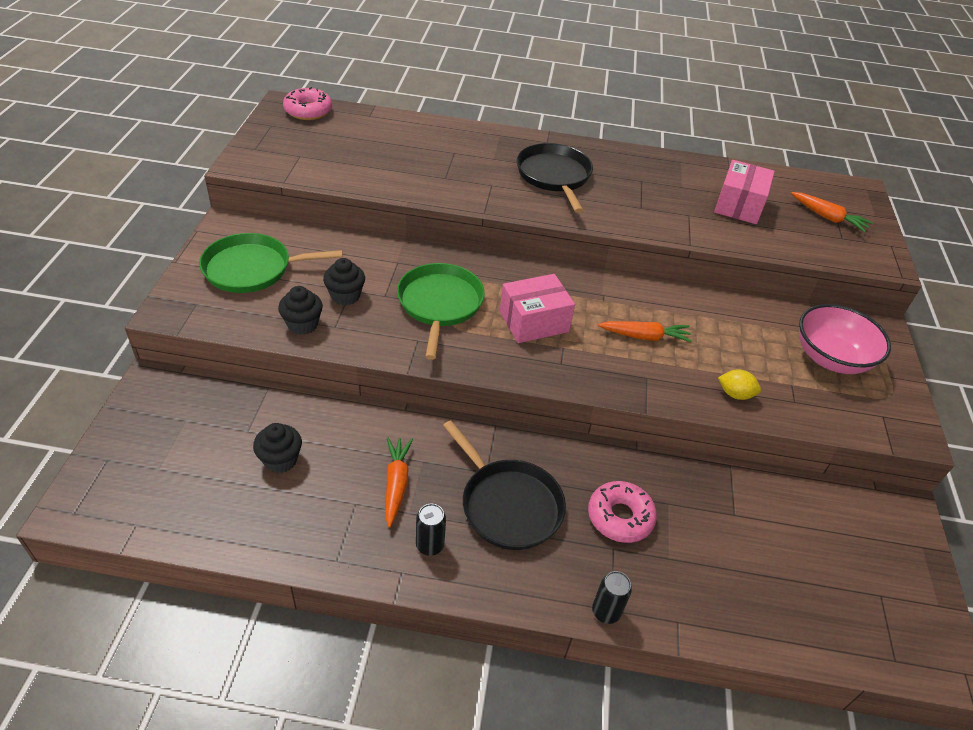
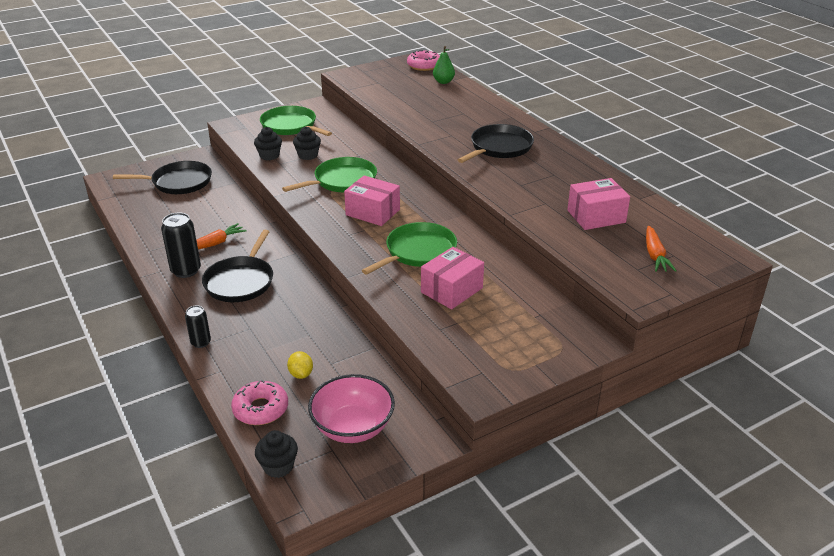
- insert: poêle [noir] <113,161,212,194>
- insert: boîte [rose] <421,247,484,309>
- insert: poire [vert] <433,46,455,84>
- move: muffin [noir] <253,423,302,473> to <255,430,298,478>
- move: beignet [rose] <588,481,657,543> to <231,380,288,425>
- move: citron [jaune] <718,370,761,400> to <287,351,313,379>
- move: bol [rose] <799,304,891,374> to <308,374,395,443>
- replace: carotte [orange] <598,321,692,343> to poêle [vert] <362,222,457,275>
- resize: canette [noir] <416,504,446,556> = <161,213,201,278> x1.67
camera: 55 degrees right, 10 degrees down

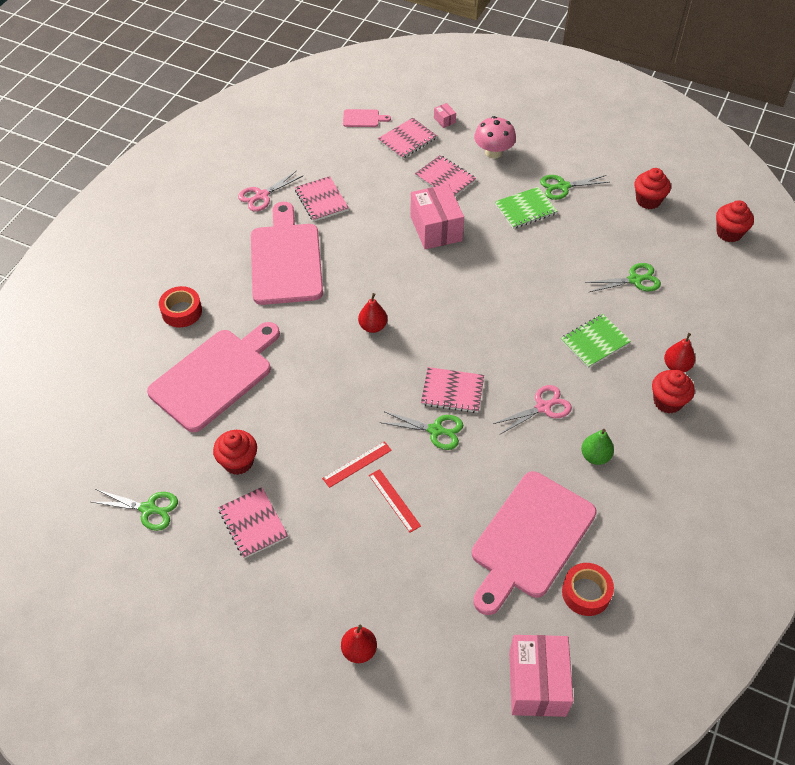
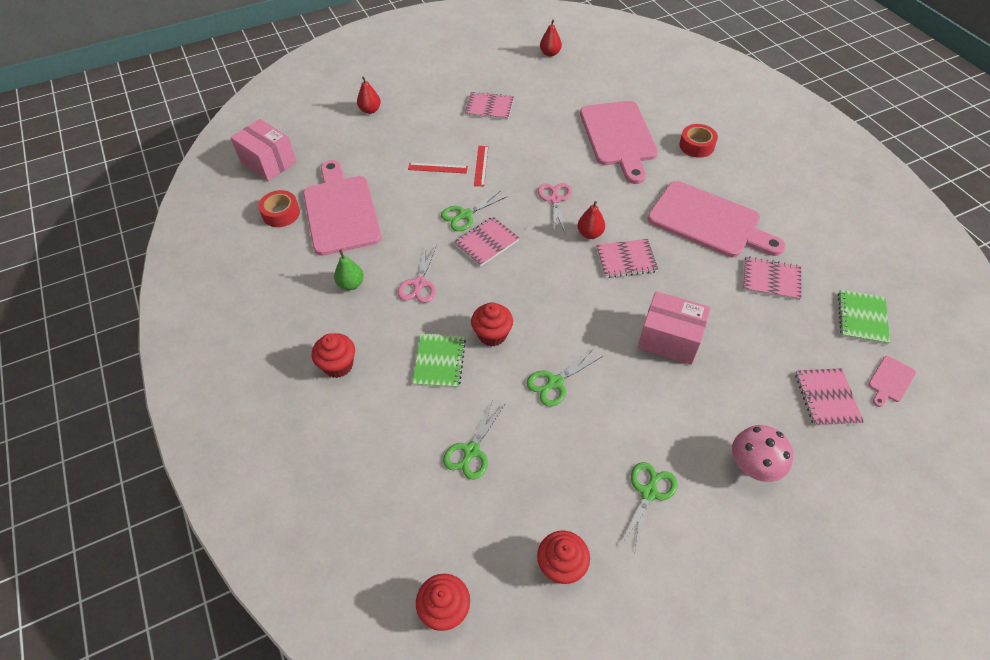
- delete: boîte [rose] <434,103,456,128>
- move: ciseaux [vert] <92,489,178,531> to <526,348,603,407>
- move: muffin [rouge] <213,430,257,475> to <471,302,513,347>
- move: ciseaux [rose] <238,170,303,211> to <538,183,572,232>
- move: carnet [rose] <415,155,476,196> to <596,239,659,278>
- move: carnet [vert] <495,187,557,229> to <838,290,890,345>
- move: poire [rouge] <664,333,695,372> to <540,19,562,57>
camera: 130 degrees right, 0 degrees up

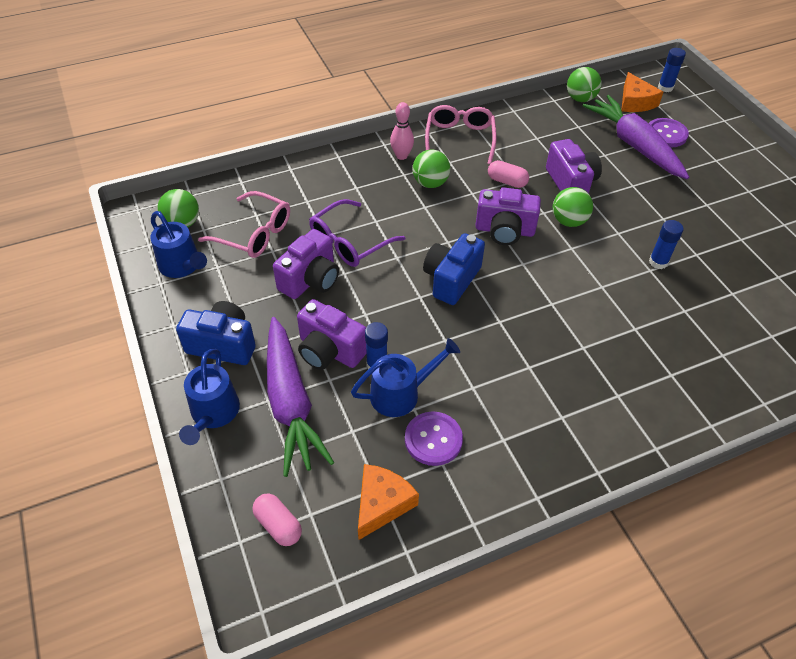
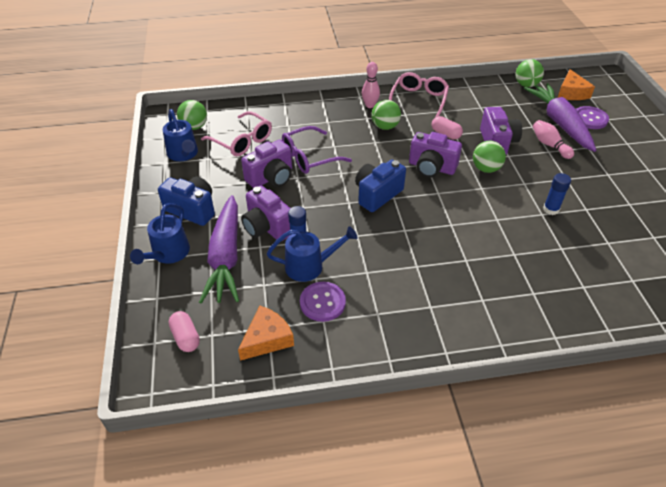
- delete: bâton de colle [bleu] <658,48,686,92>
- insert: quille [rose] <533,120,574,159>
camera: 15 degrees right, 5 degrees down

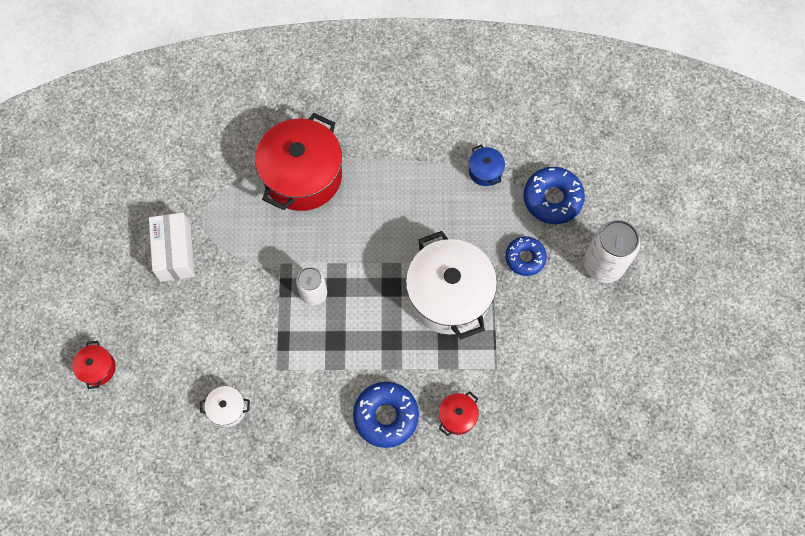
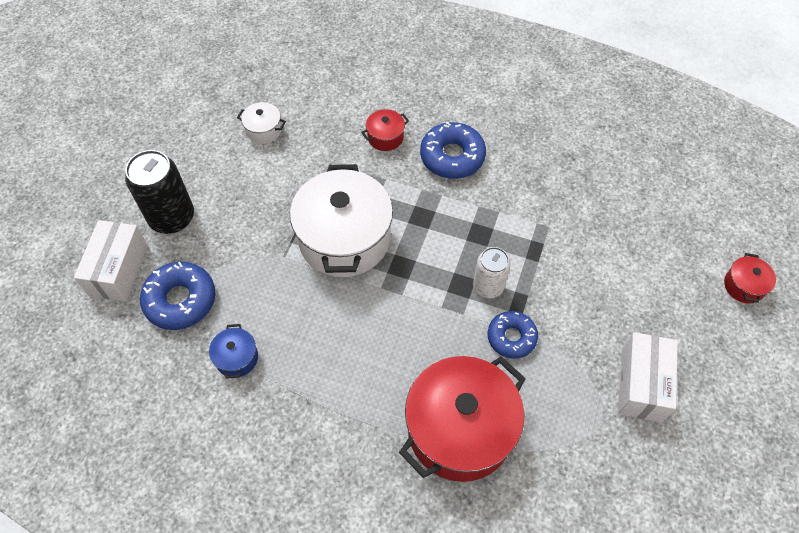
- insert: boîte [blanc] <74,220,148,302>
- move: marmite [blanc] <200,386,250,427> to <237,102,286,144>
- move: beignet [bleu] <505,236,547,276> to <488,311,538,359>
- recolor: canette [blanc] <584,220,640,283> to canette [noir] <125,150,194,234>
camera: 160 degrees left, 10 degrees down

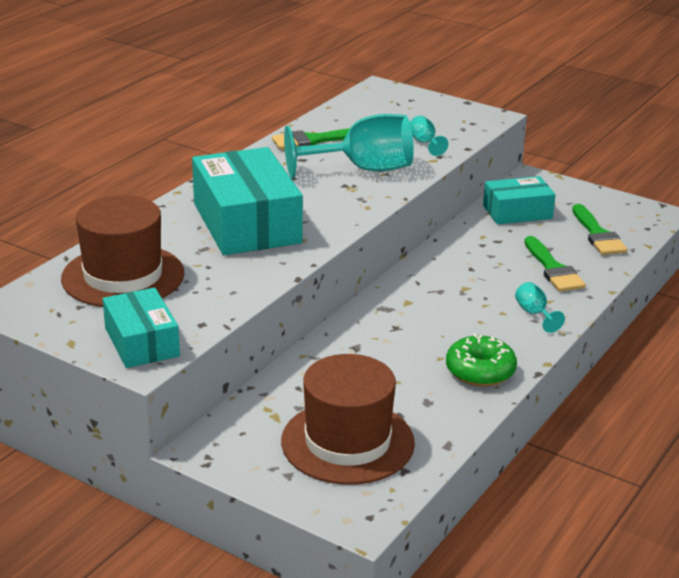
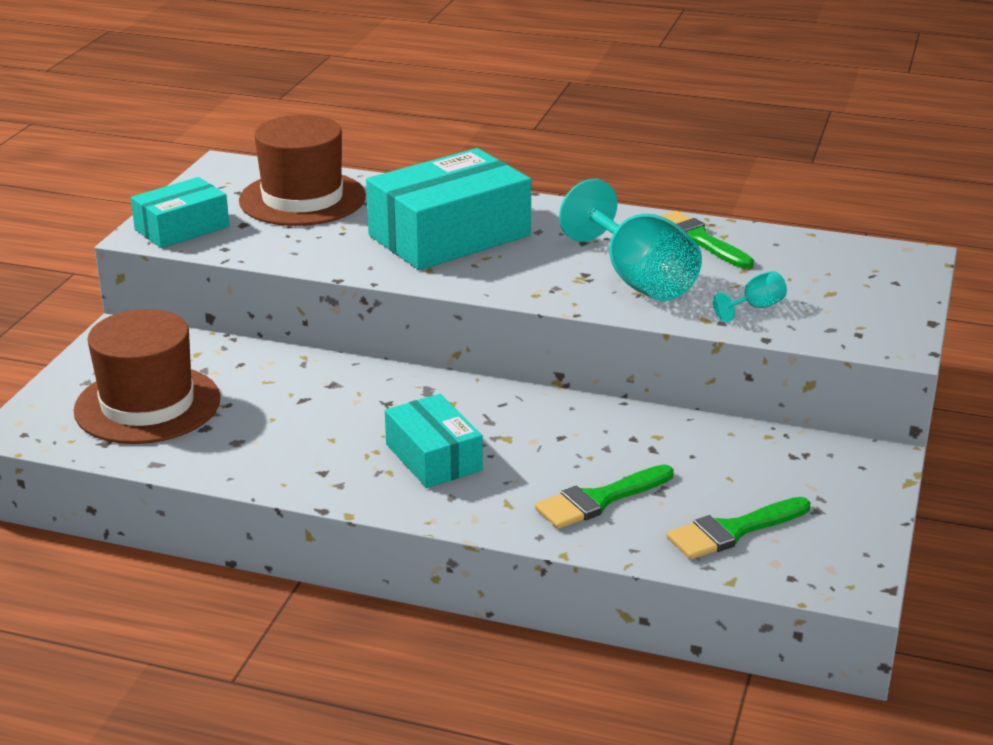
- delete: beignet [vert] <446,334,517,386>
- delete: verre à pied [turquoise] <515,282,565,333>
- move: boîte [turquoise] <483,176,556,224> to <385,394,483,488>
camera: 75 degrees right, 0 degrees up

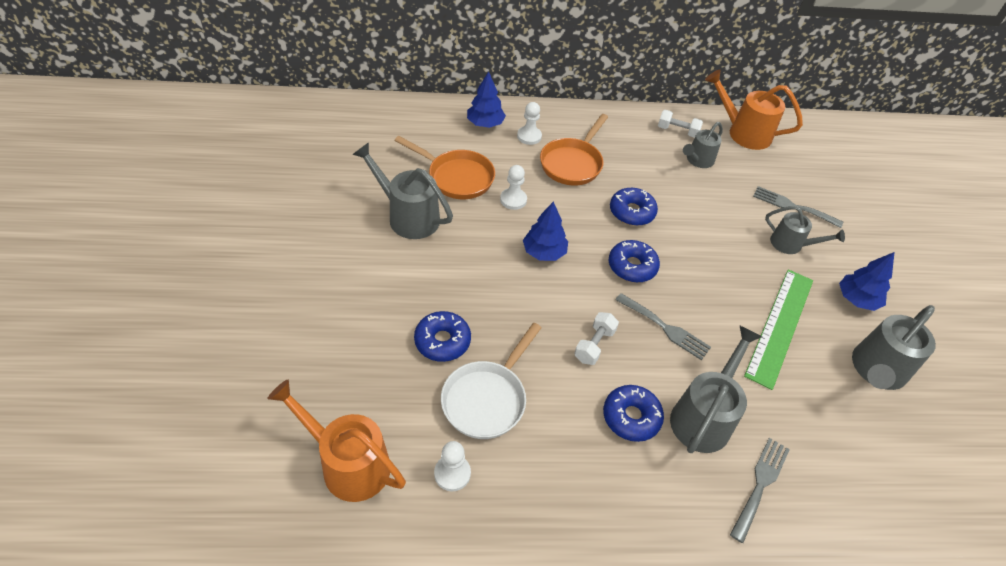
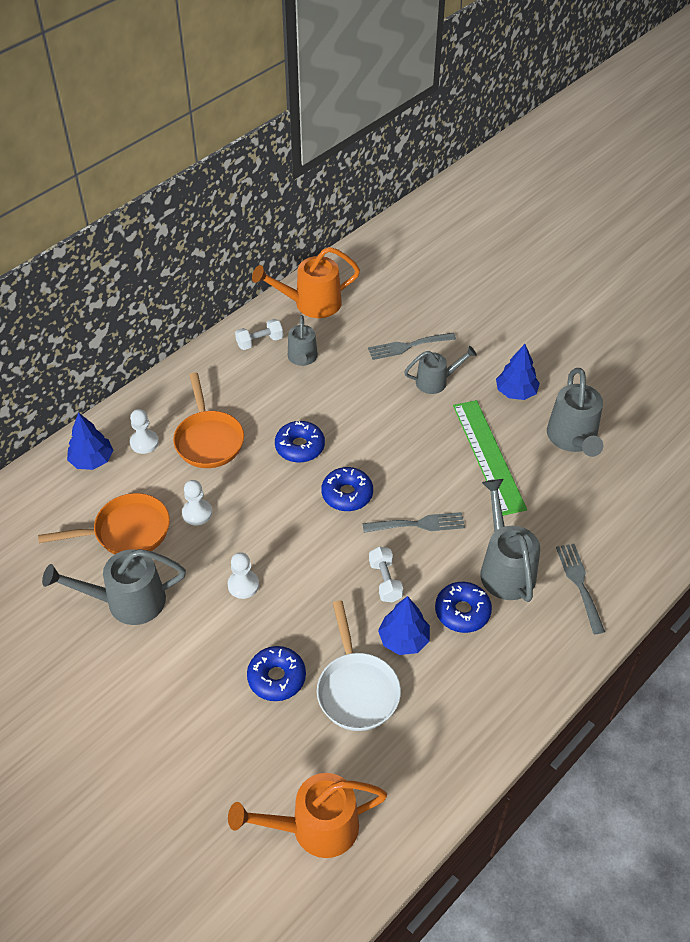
- move: pion [blanc] <434,441,471,491> to <228,552,259,599>
- move: arbre [bleu] <523,201,568,261> to <378,596,430,655>
camera: 40 degrees left, 0 degrees up

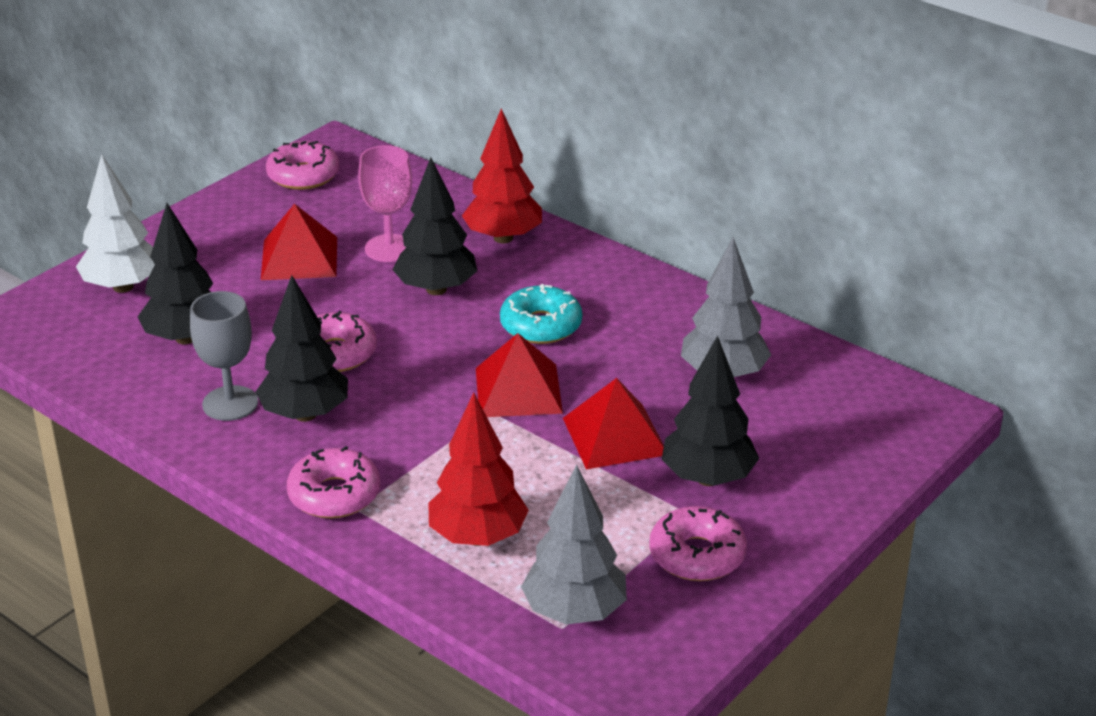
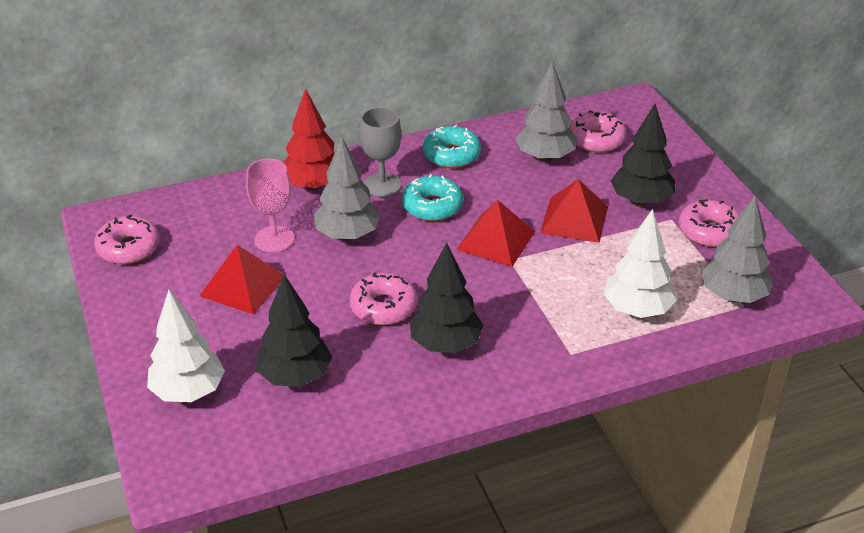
- insert: beignet [turquoise] <423,125,481,168>
- move: verre à pied [gris] <190,291,258,421> to <360,107,401,197>
- move: beignet [rose] <287,446,380,518> to <569,110,626,152>
- recolor: arbre [noir] <392,157,477,295> to arbre [gris] <314,136,381,241>
- recolor: arbre [rouge] <428,392,529,546> to arbre [blanc] <604,209,677,318>
camera: 60 degrees left, 5 degrees up

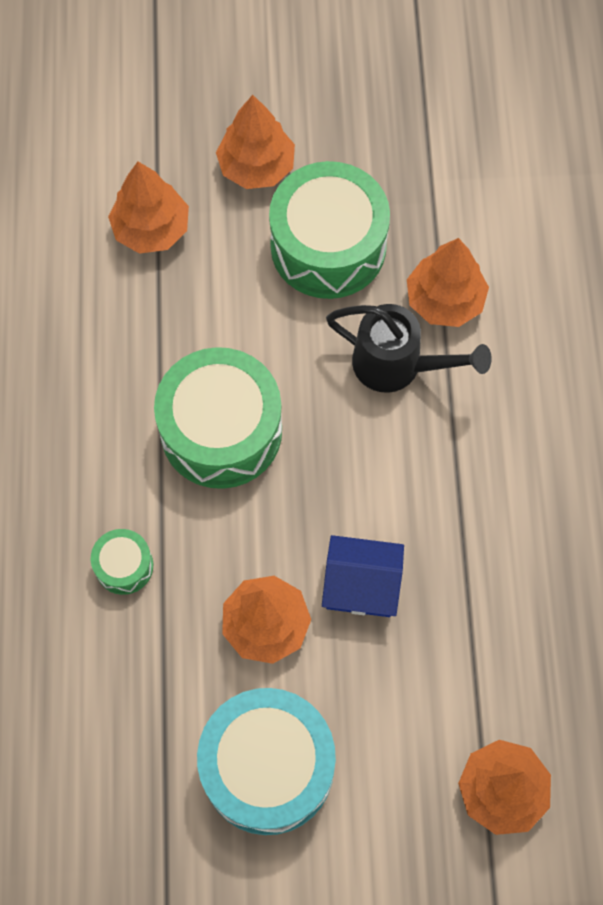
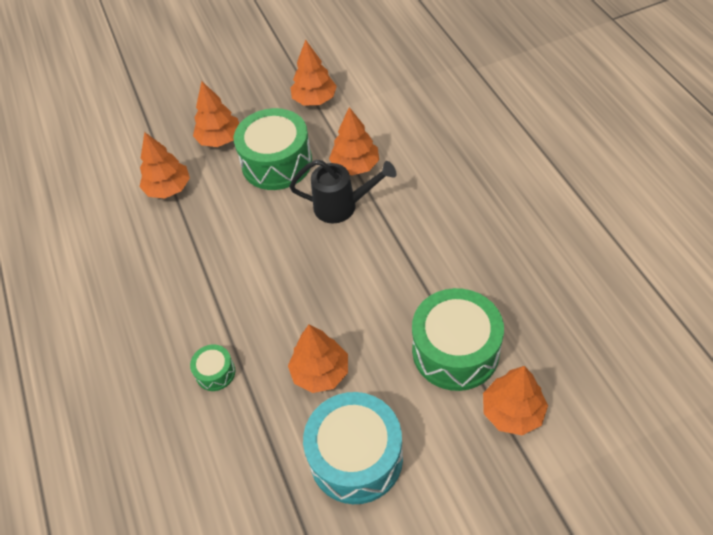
- delete: maison [bleu] <322,535,404,617>
- insert: arbre [orange] <290,40,337,106>
- move: tambour [vert] <154,347,282,489> to <412,288,504,391>
camera: 15 degrees left, 15 degrees down

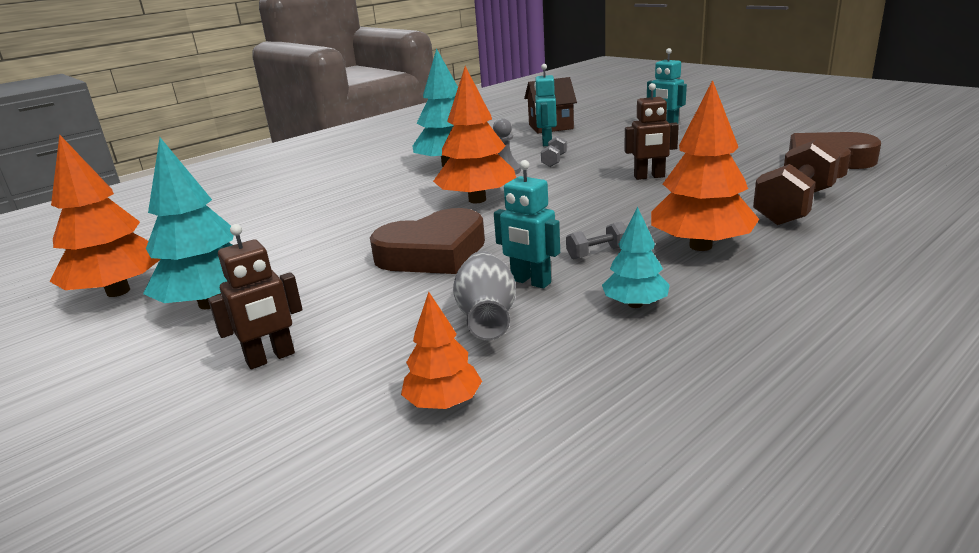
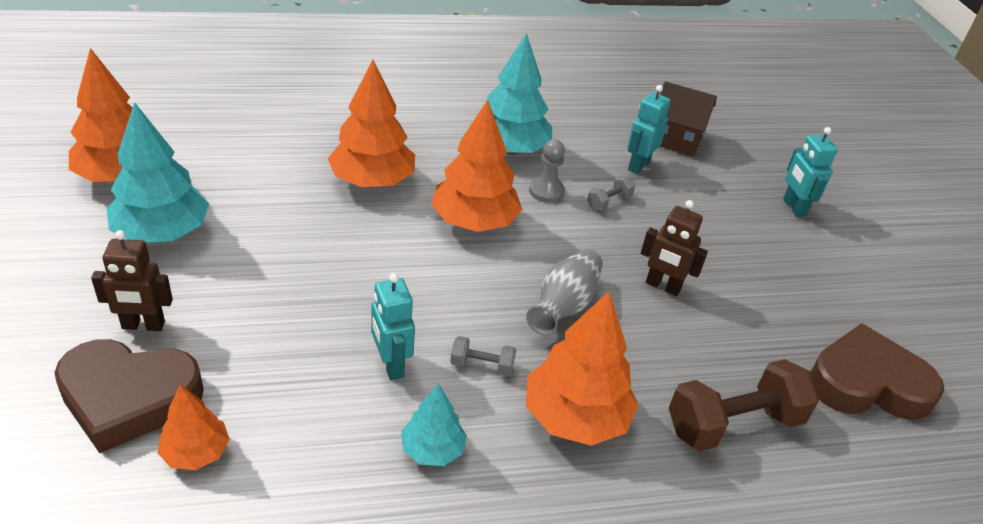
- insert: arbre [orange] <328,60,415,187>
- move: cœur [marron] <370,208,485,274> to <54,339,204,453>
- move: vase [gris] <453,251,516,341> to <526,249,603,336>
camera: 25 degrees right, 15 degrees up

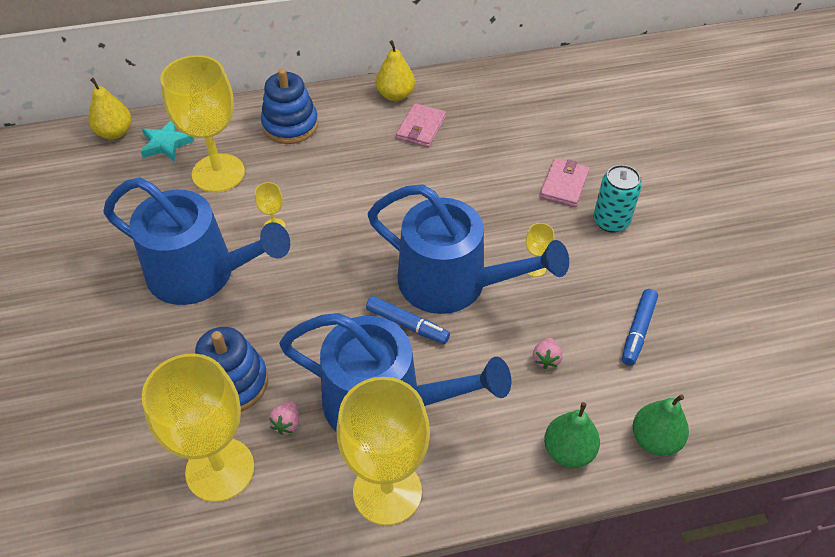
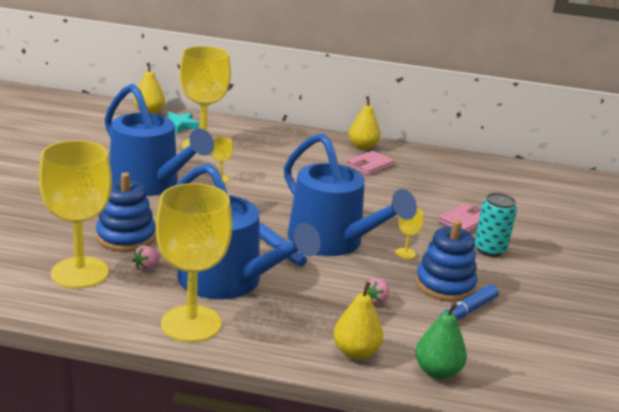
- move: jouet à empiler [bleu] <261,68,318,144> to <415,220,477,302>
- recolor: poire [vert] <544,402,600,468> to poire [jaune] <333,281,383,360>
camera: 20 degrees right, 25 degrees down

